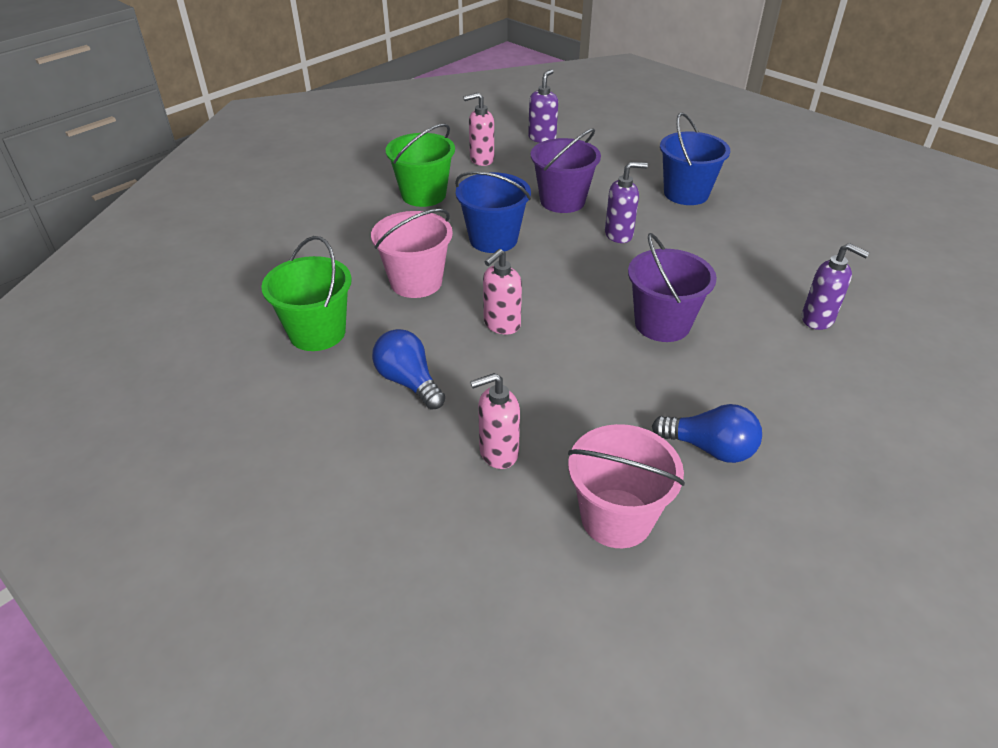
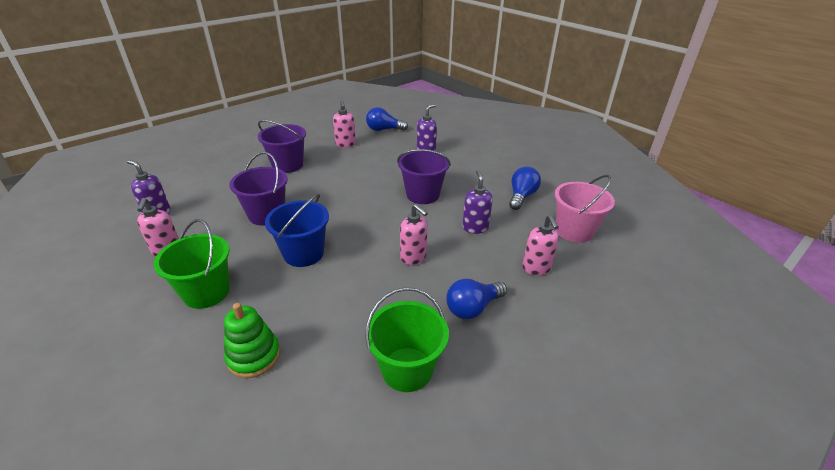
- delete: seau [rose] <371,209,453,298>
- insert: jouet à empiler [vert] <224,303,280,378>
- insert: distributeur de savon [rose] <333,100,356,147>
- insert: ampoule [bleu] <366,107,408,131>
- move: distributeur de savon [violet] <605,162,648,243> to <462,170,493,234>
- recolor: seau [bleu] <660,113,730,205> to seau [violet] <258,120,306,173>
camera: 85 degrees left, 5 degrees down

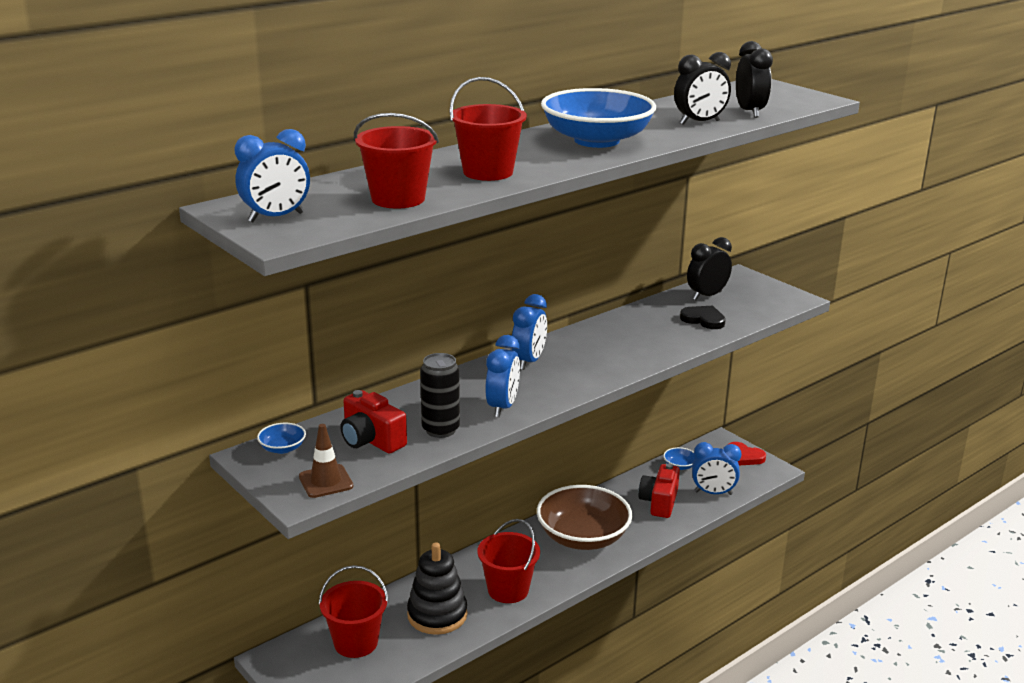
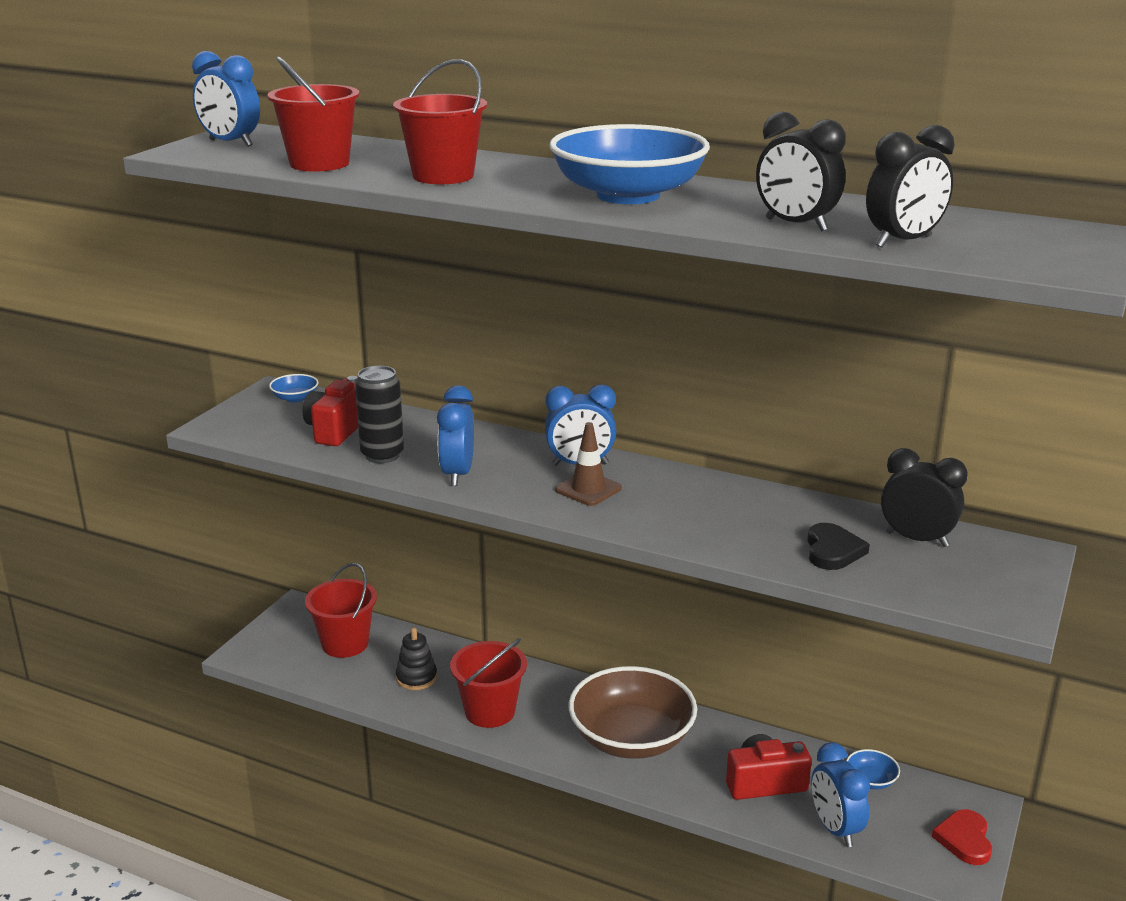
- move: cône de chantier [marron] <299,424,353,498> to <555,422,622,506>
- rotate: réveil [bleu] <486,335,520,417> = <437,385,474,486> 105 degrees clockwise
- resize: jouet à empiler [noir] <407,542,467,635> = <396,627,437,690> x0.60
camera: 65 degrees right, 0 degrees up

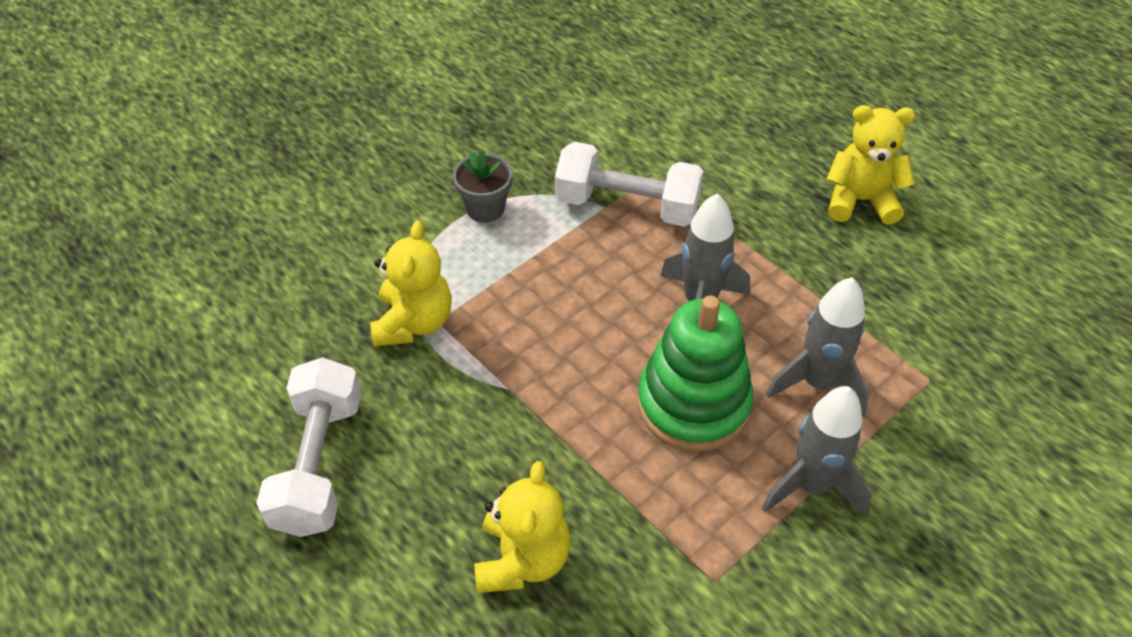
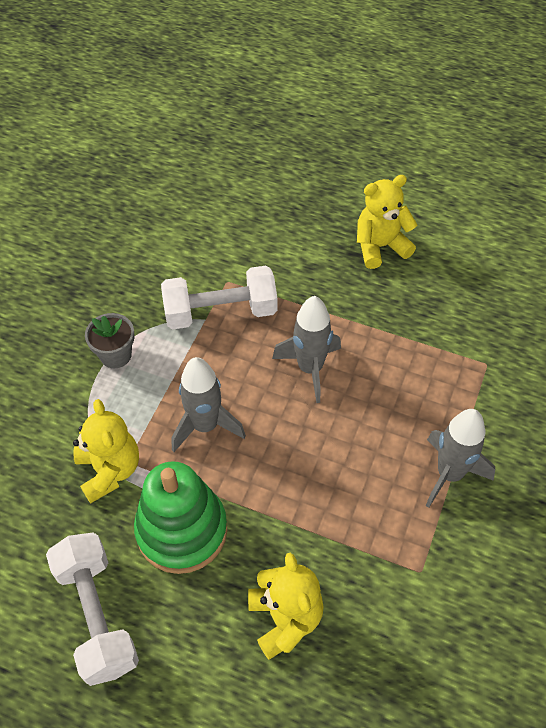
- move: jouet à empiler [vert] <637,296,754,452> to <134,461,227,574>
- move: fusée [gris] <766,277,869,417> to <172,357,246,452>
camera: 25 degrees left, 5 degrees up

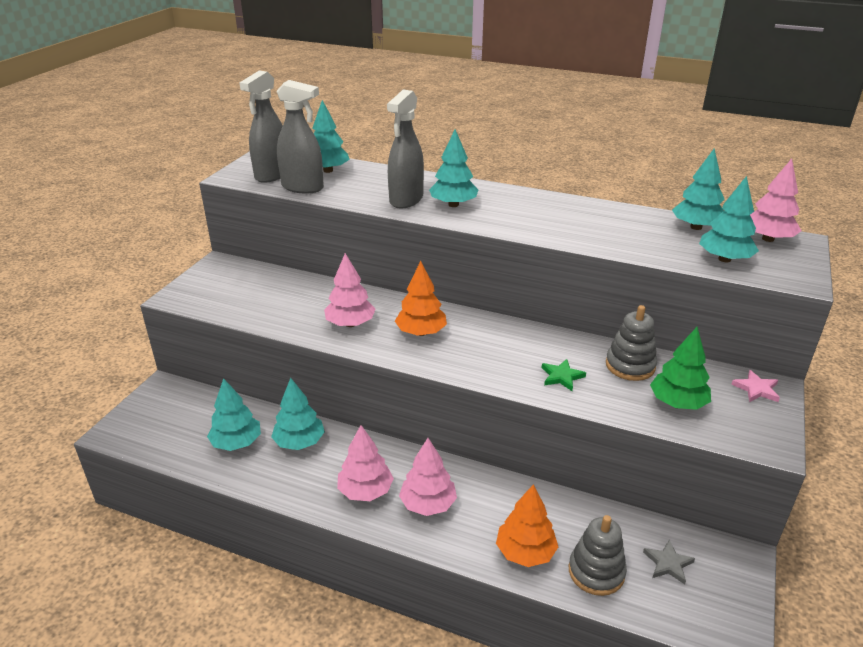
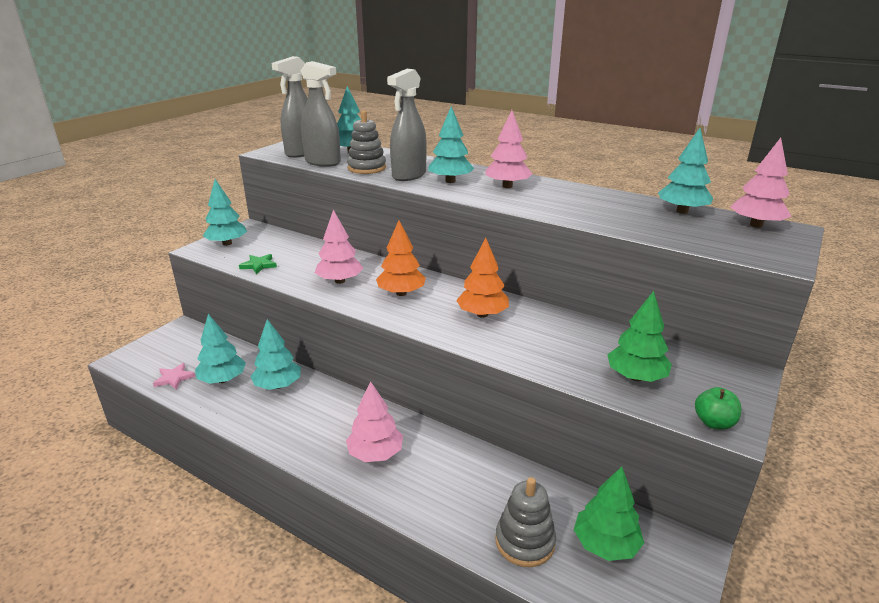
- insert: pomme [vert] <695,387,741,430>
- move: arbre [rose] <337,425,394,501> to <485,110,532,188>
- move: arbre [orange] <496,484,558,567> to <456,238,509,318>
- move: étoile [vert] <542,359,586,391> to <239,254,277,274>
- move: jouet à empiler [gris] <606,305,657,381> to <347,110,386,174>
- move: arbre [turquoise] <699,176,759,262> to <203,179,247,246>
- move: étoile [rose] <731,370,780,402> to <153,363,195,389>
- replace: étoile [gris] <643,540,695,585> to arbre [vert] <574,466,644,561>
camera: 10 degrees right, 5 degrees down

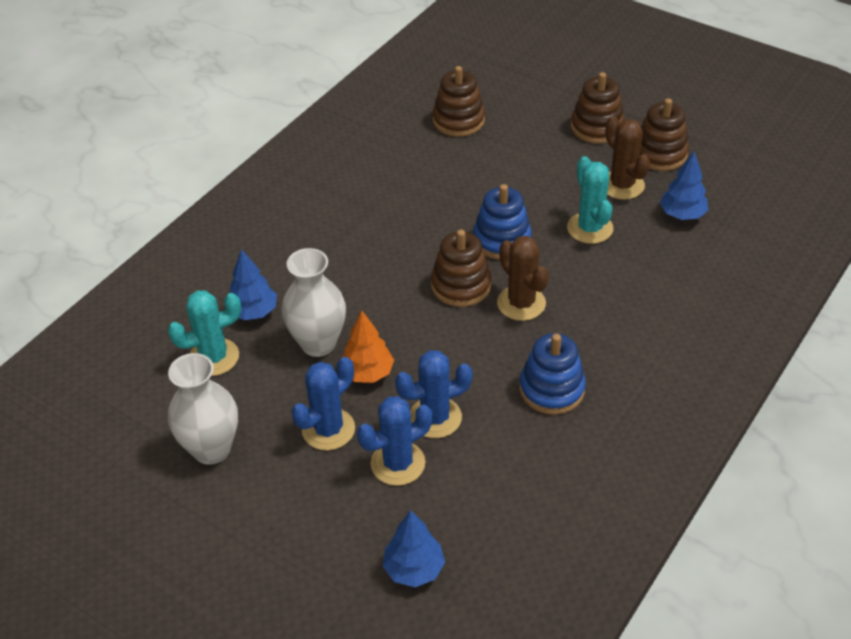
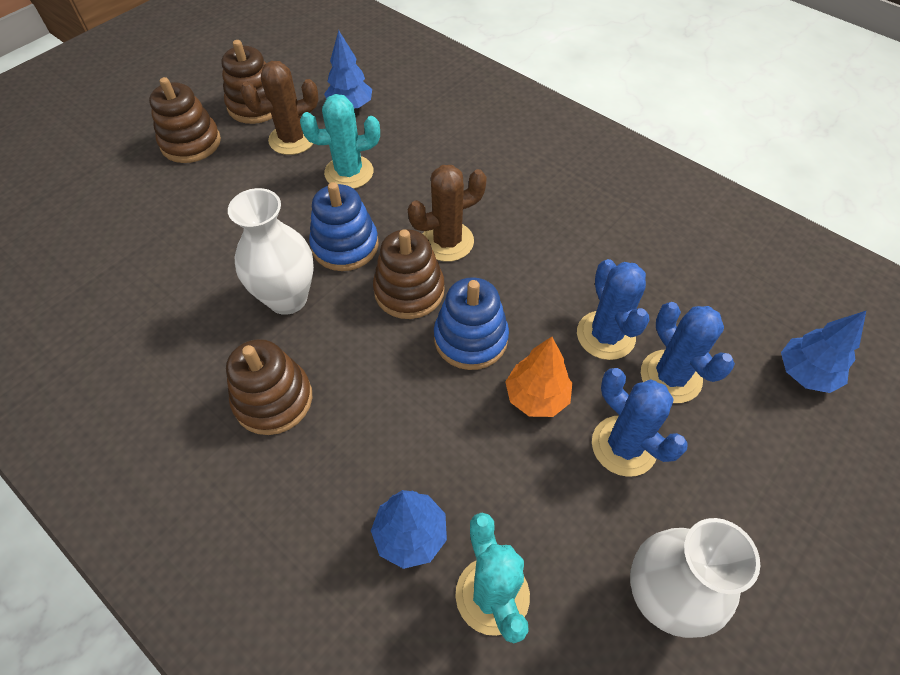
- move: vase [blanc] <282,248,346,357> to <228,188,314,315>
- move: jouet à empiler [marron] <433,66,485,137> to <226,339,312,435>
- move: jouet à empiler [bleu] <519,333,586,415> to <434,277,509,370>
camera: 85 degrees left, 10 degrees up

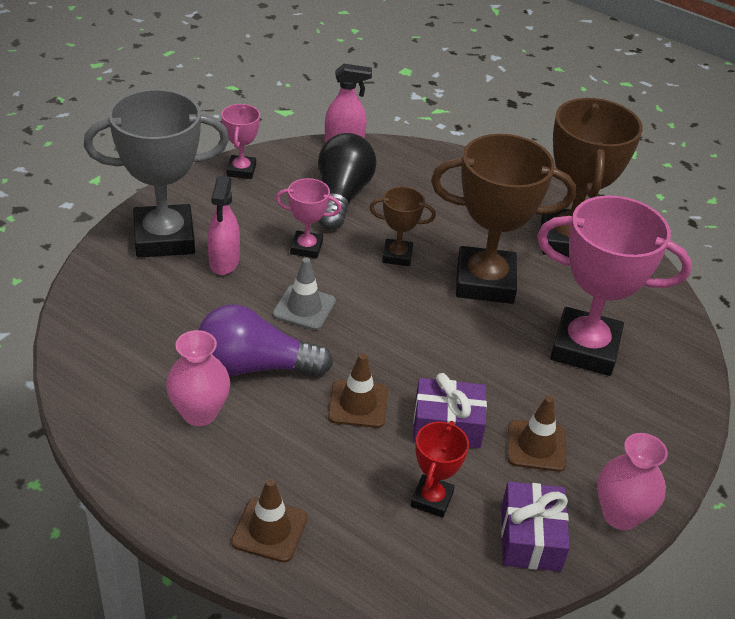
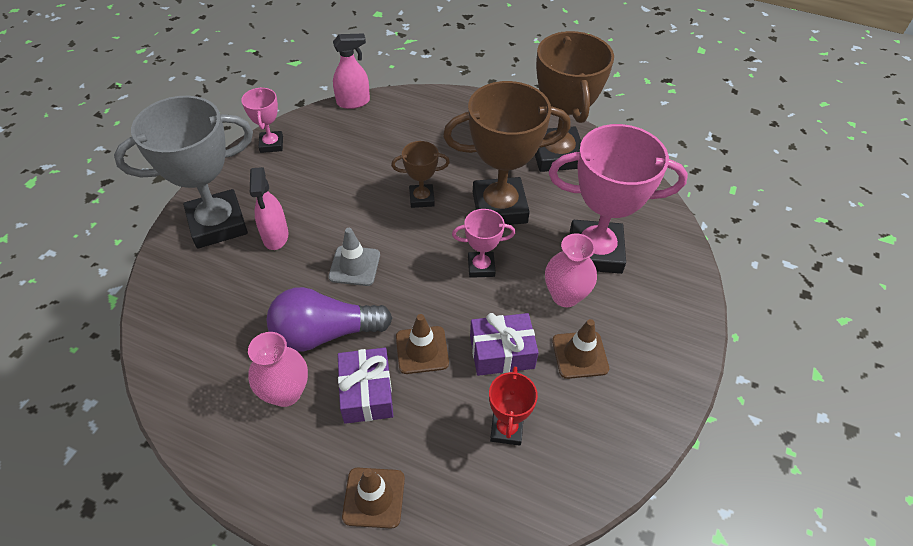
- delete: ampoule [noir] <318,133,377,230>
- move: trophée [rose] <276,178,341,259> to <452,209,515,278>
- move: cadeau [violet] <501,481,570,572> to <338,348,393,424>
- move: vase [rose] <597,433,668,530> to <545,233,597,307>
camera: 10 degrees left, 10 degrees up

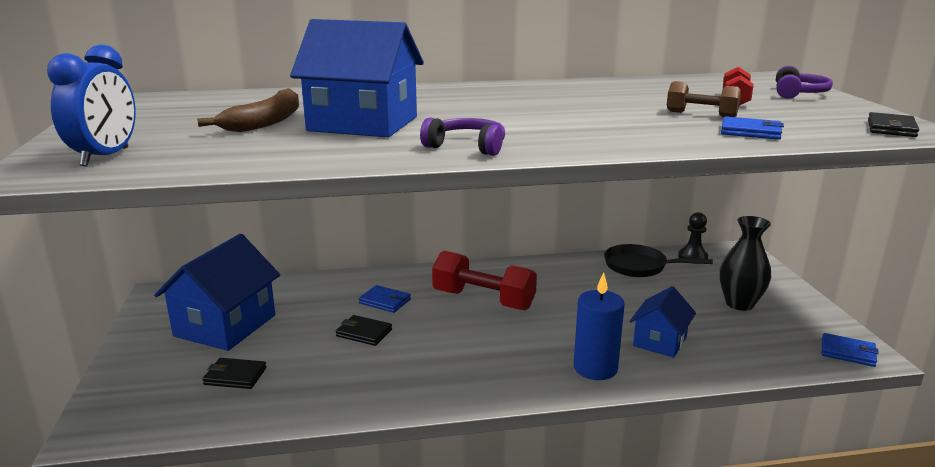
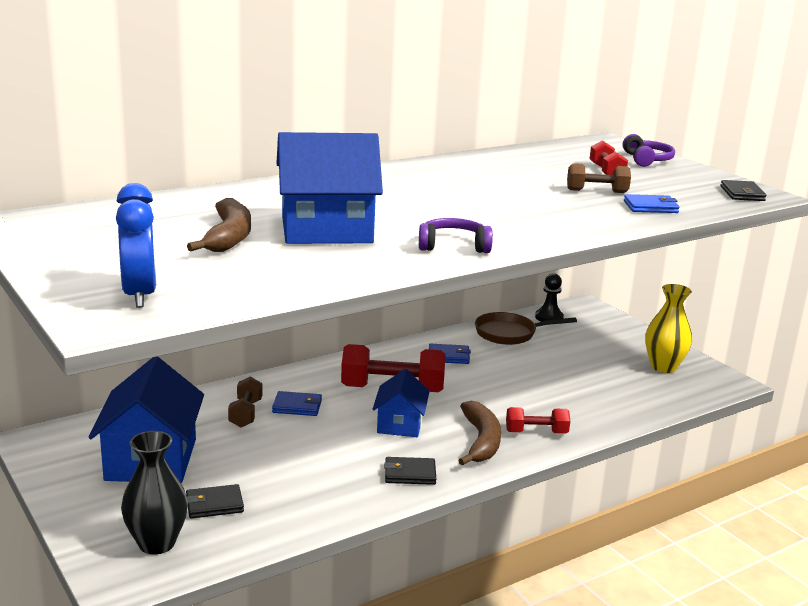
- insert: haltère [marron] <228,376,262,427>
- insert: banane [marron] <458,401,501,466>
- insert: vase [jaune] <645,284,692,373>
- move: portefeuille [noir] <336,315,392,346> to <384,457,436,485>
- move: maison [bleu] <630,286,696,358> to <373,369,430,437>
- move: vase [noir] <719,216,771,311> to <121,431,188,555>
- move: portefeuille [bleu] <822,333,879,367> to <429,343,471,364>
- replace: bougie [bleu] <574,272,625,380> to haltère [rouge] <506,407,570,434>
- recolor: poêle [noir] <604,244,713,277> to poêle [marron] <475,312,577,345>
camera: 25 degrees left, 0 degrees up

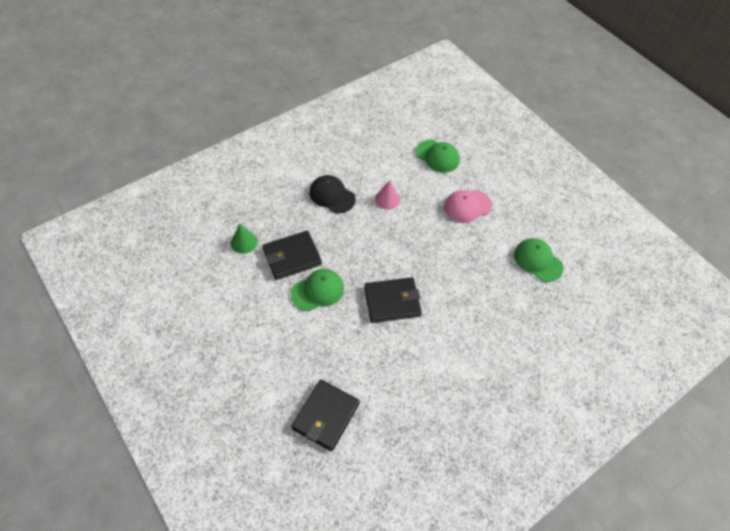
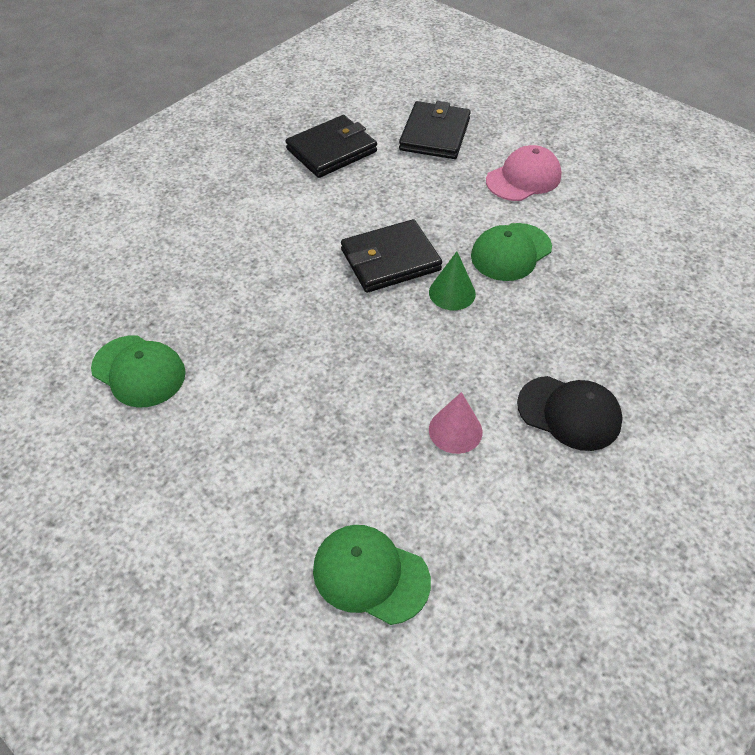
- move: cône [vert] <231,224,258,254> to <429,252,476,310>
- move: portefeuille [noir] <263,231,322,280> to <286,115,377,178>
- move: casquette [rose] <444,190,492,223> to <486,145,562,201>
camera: 170 degrees right, 5 degrees down

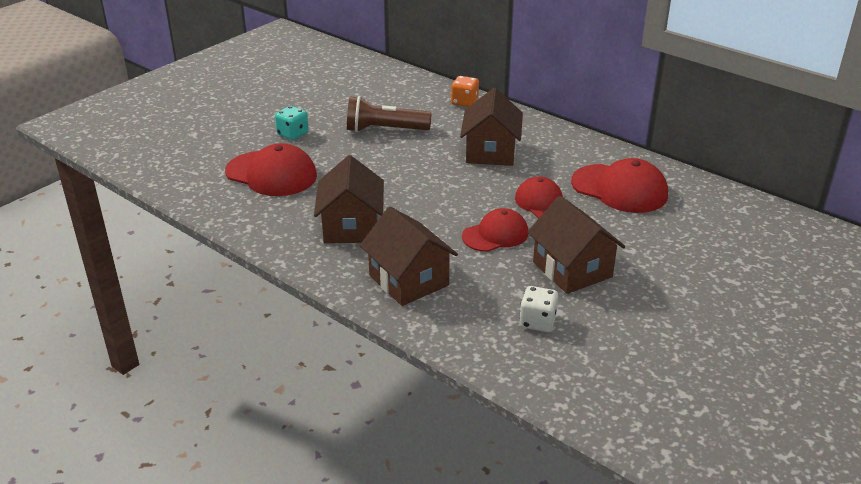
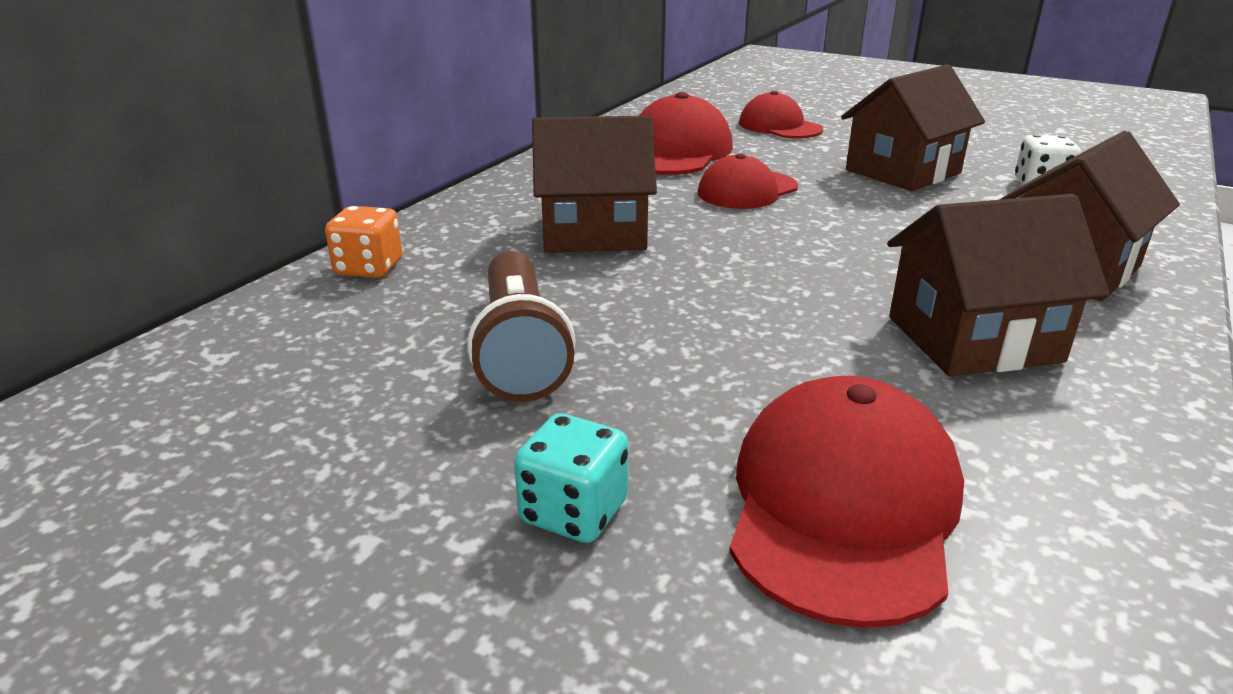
- move: casquette [rouge] <462,208,528,252> to <739,91,823,138>
camera: 100 degrees left, 5 degrees down

